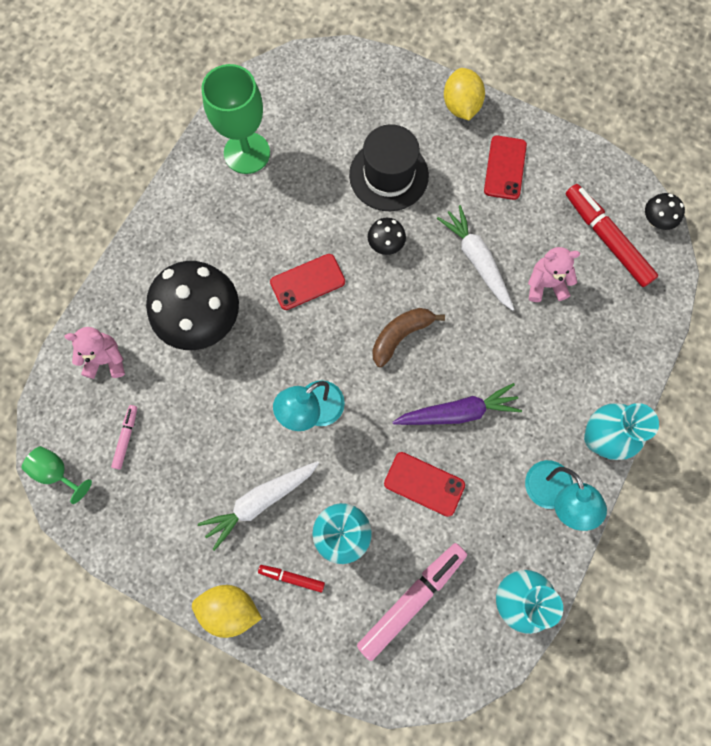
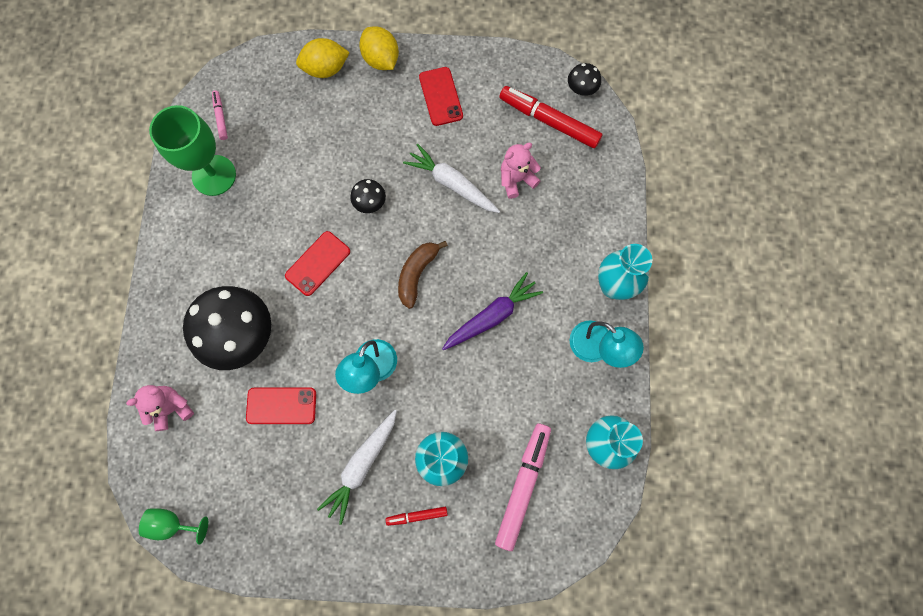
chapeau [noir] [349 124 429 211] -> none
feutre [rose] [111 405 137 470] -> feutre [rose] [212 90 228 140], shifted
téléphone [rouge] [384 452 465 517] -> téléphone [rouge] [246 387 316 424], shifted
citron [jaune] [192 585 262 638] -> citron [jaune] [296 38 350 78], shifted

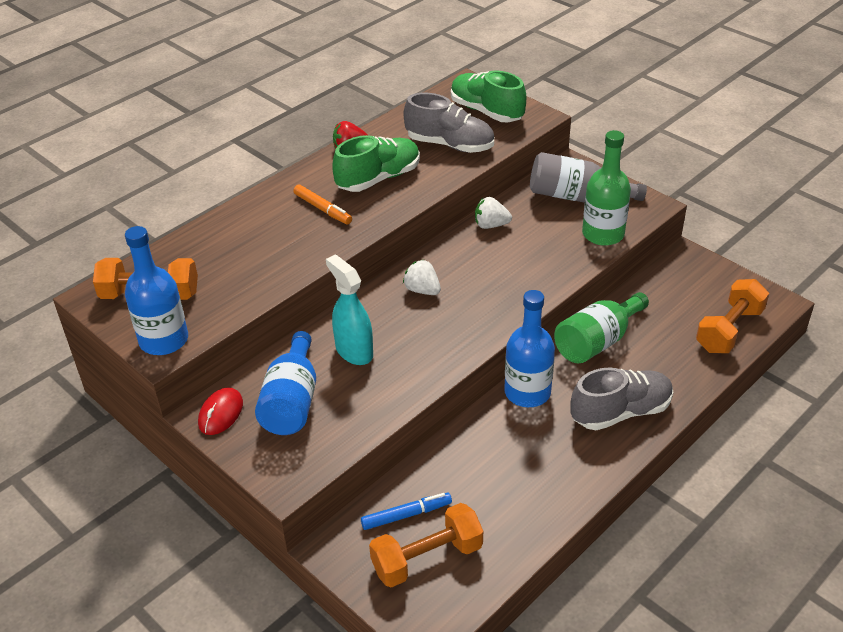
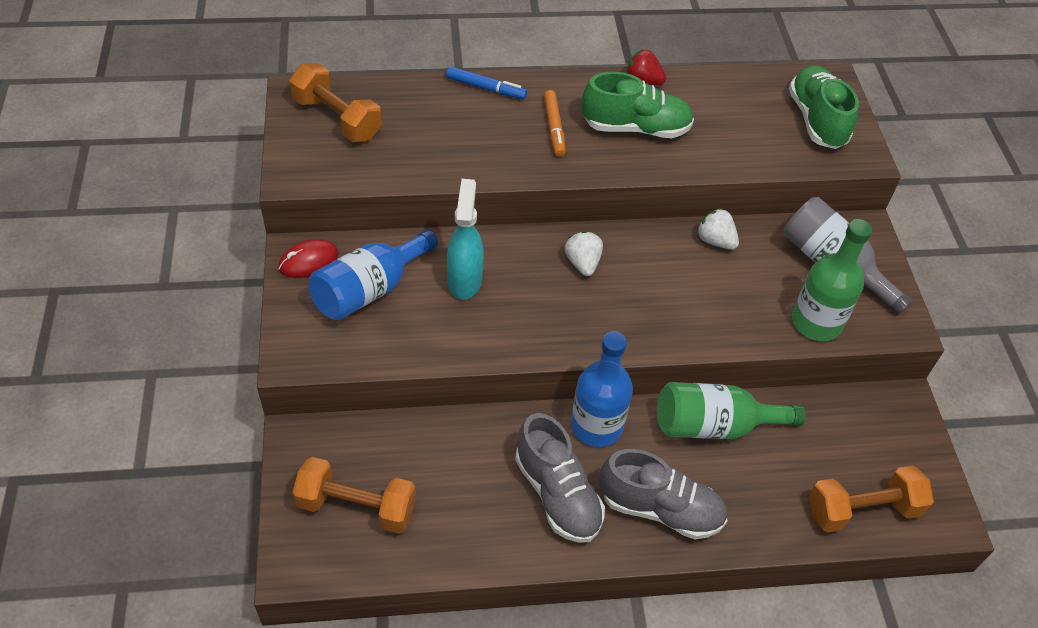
chaussure [gris] [404 93 494 153] -> chaussure [gris] [515 413 605 543], shifted
bouteille [bleu] [125 226 188 355] -> none
feutre [bleu] [361 493 452 530] -> feutre [bleu] [446 66 527 99], shifted

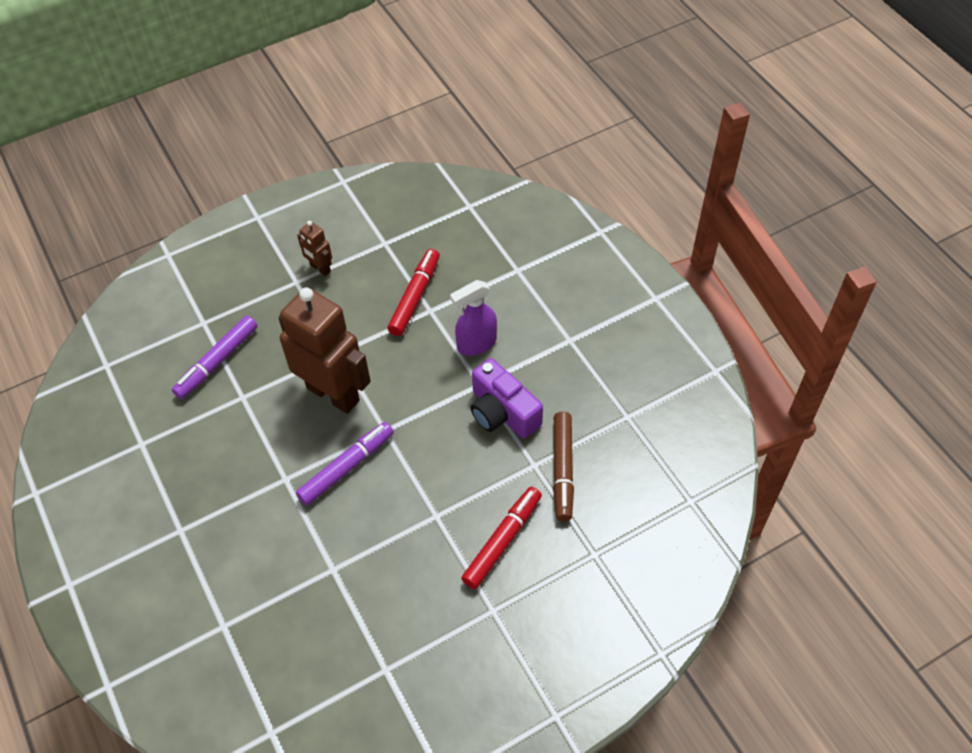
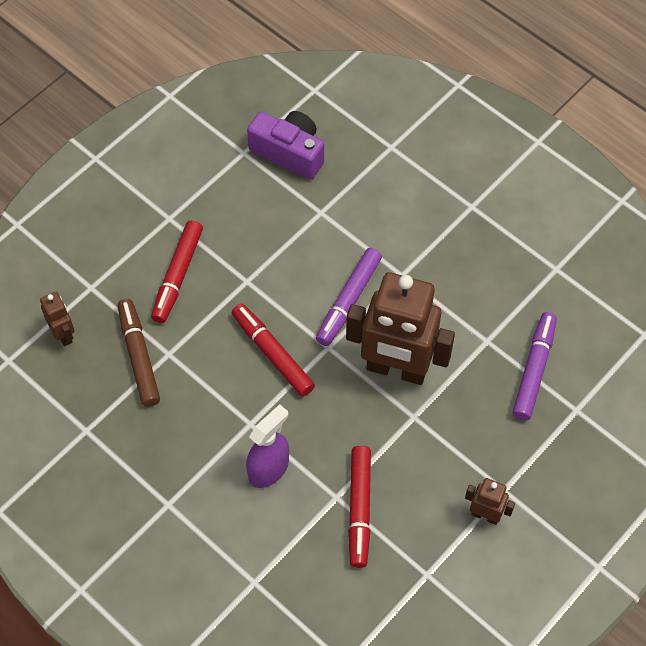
appareil photo [violet] [470 358 543 439] -> appareil photo [violet] [247 111 324 179], shifted
none -> robot [marron] [40 292 75 346]
none -> feutre [rouge] [232 304 315 397]

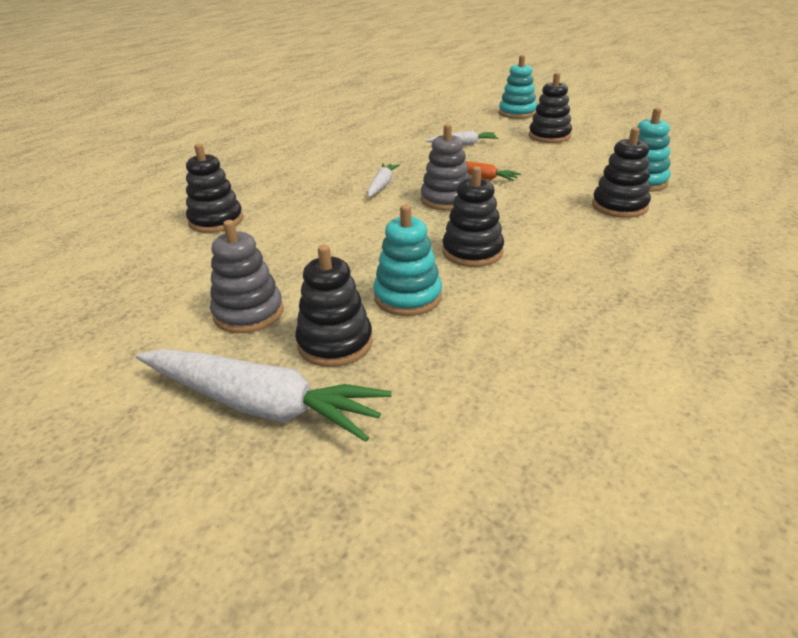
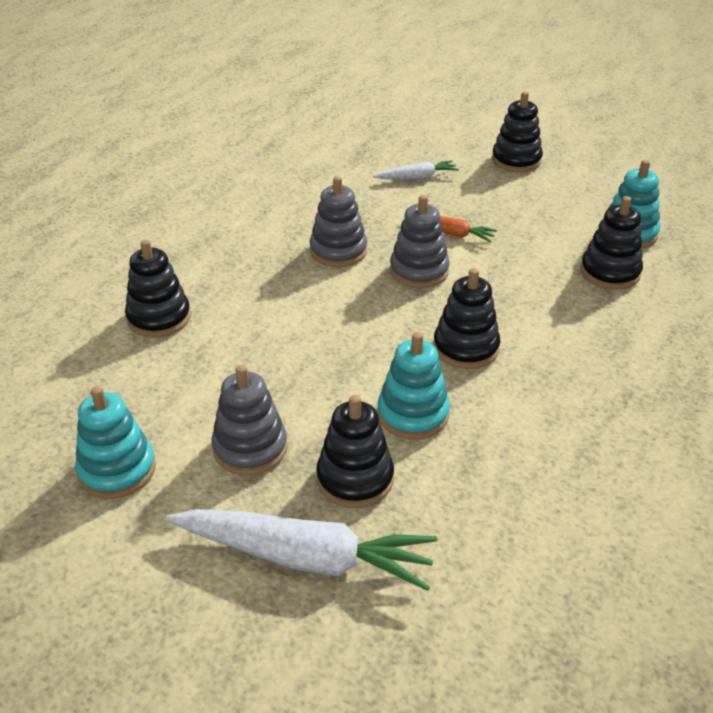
jouet à empiler [turquoise] [499 55 537 119] -> jouet à empiler [turquoise] [75 386 156 499], shifted
carotte [blanc] [367 163 400 197] -> jouet à empiler [gris] [310 176 367 267]

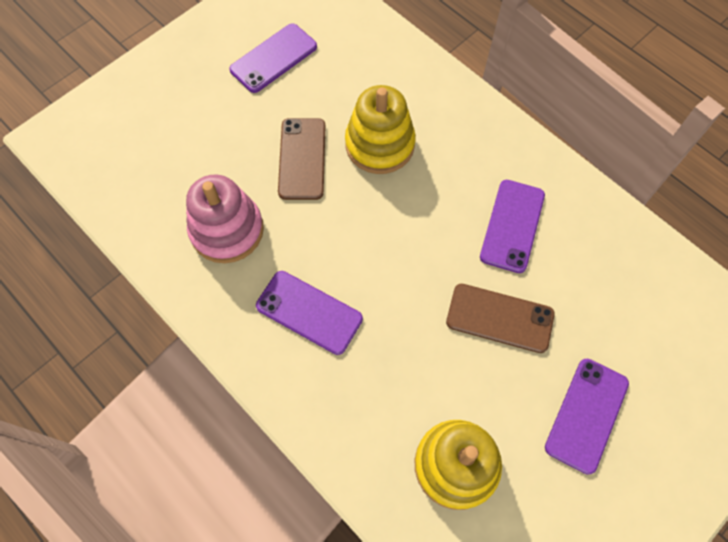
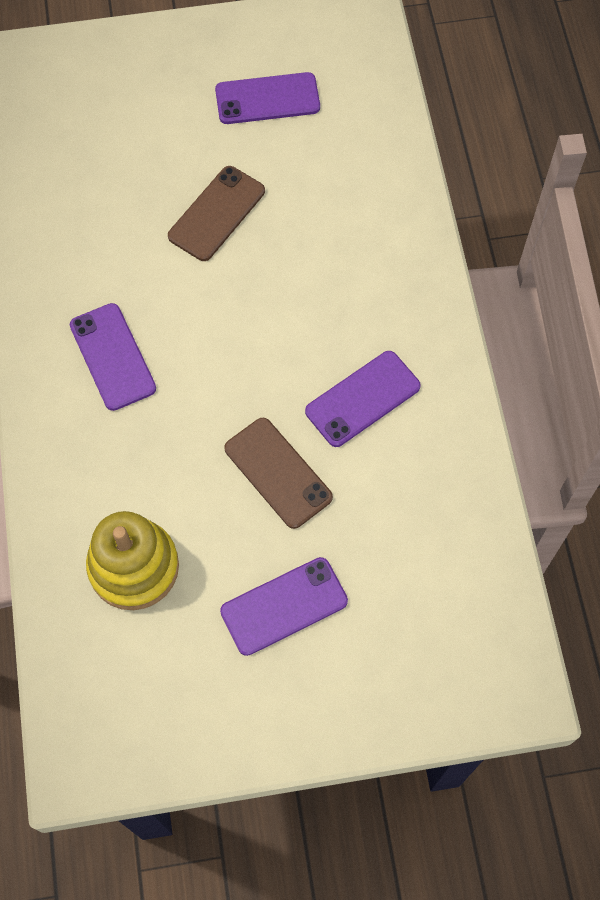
jouet à empiler [jaune] [345 85 416 174] -> none
jouet à empiler [rose] [186 174 264 263] -> none

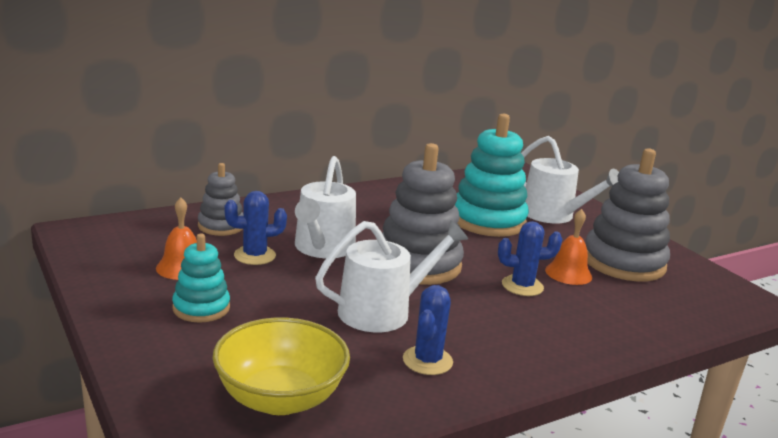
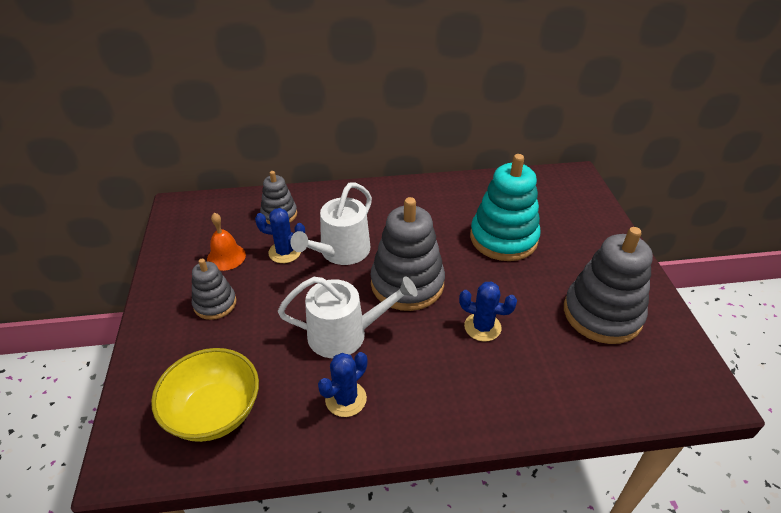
arrosoir [blanc] [521 136 619 223] -> none
cloche [orange] [545 209 592 285] -> none
jouet à empiler [turquoise] [172 234 230 323] -> jouet à empiler [gris] [192 259 236 320]

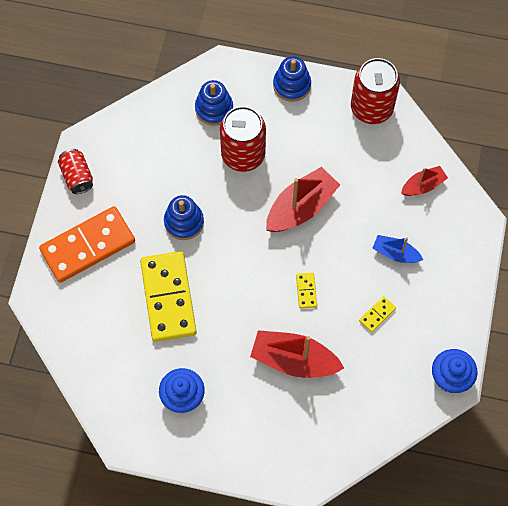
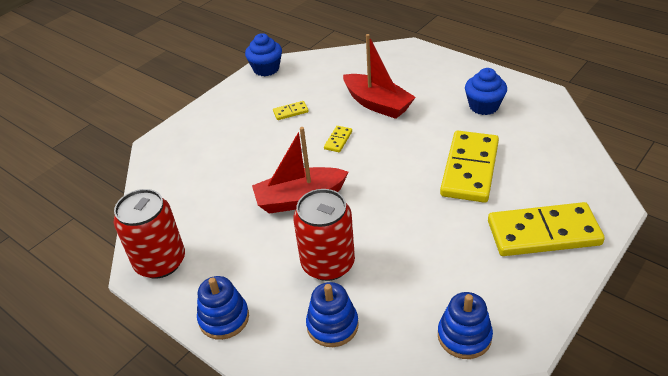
canette [rouge] [58 149 93 194] -> none
bateau [rouge] [401 166 448 196] -> none
jouet à empiler [bleu] [164 195 204 240] -> jouet à empiler [bleu] [438 292 493 359], shifted
domino [orange] [39 206 135 283] -> domino [jaune] [488 202 605 256]
bateau [bleu] [372 235 423 263] -> none

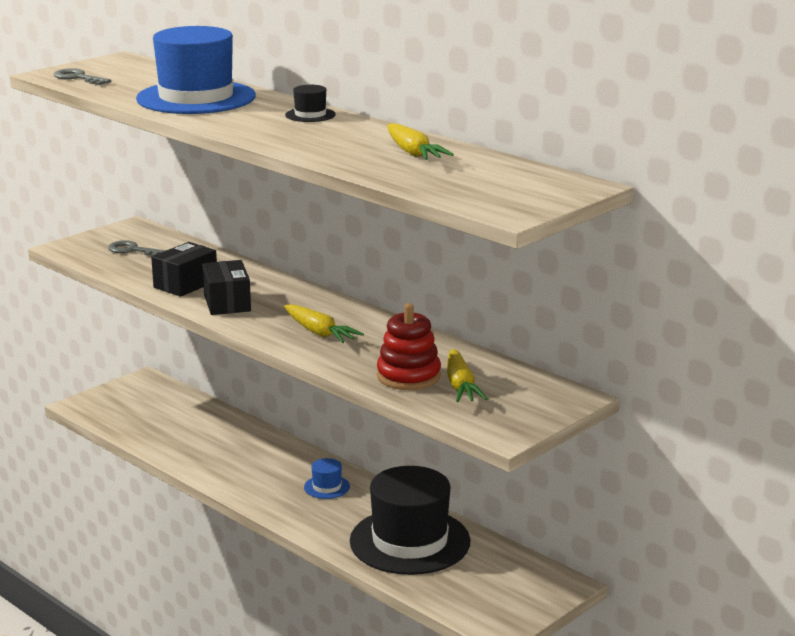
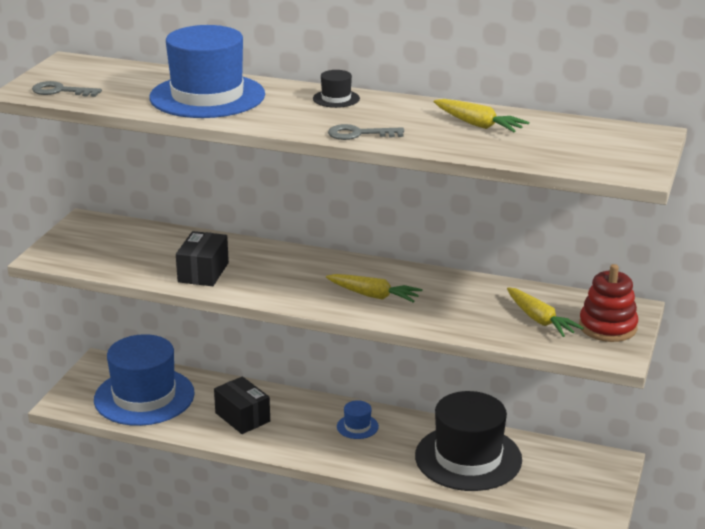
clé [gris] [108 240 166 257] -> clé [gris] [328 124 404 140], shifted
boîte [noir] [202 260 251 315] -> boîte [noir] [214 376 270 434], shifted
jouet à empiler [rouge] [377 303 441 390] -> jouet à empiler [rouge] [579 264 638 342], shifted
none -> chapeau [bleu] [94 334 195 426]

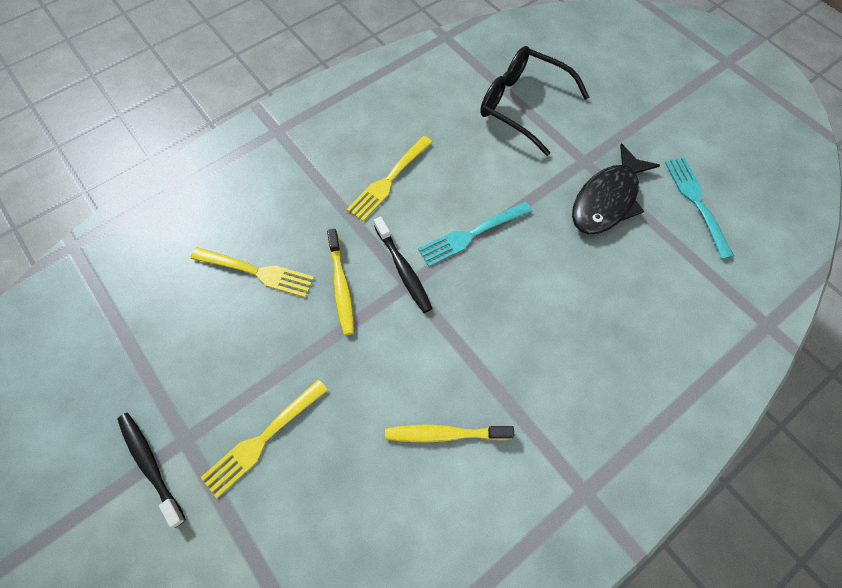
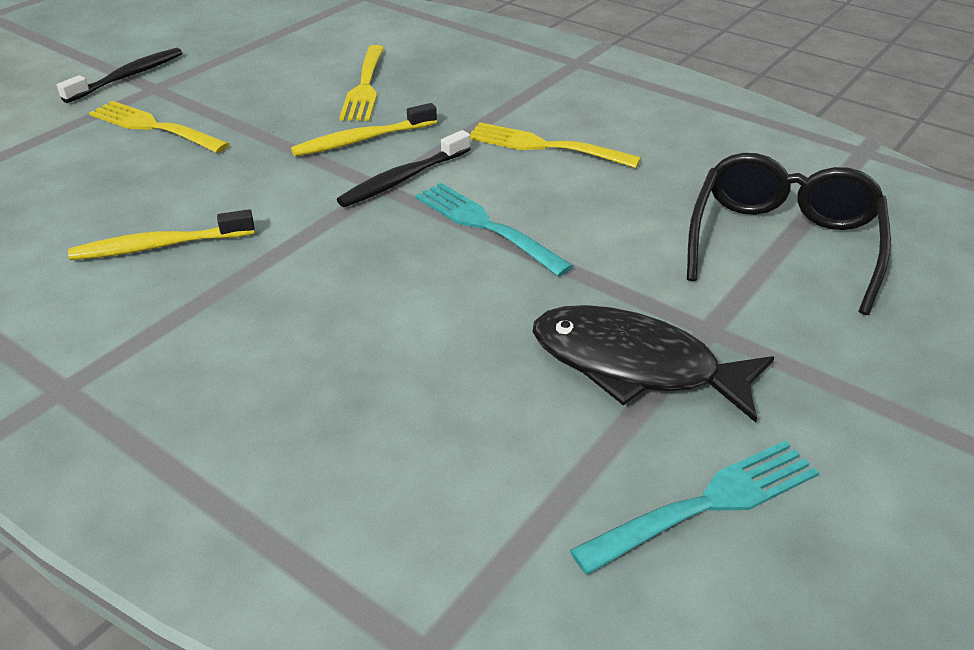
brosse à dents [jaune] [385 424 514 443] -> brosse à dents [jaune] [68 209 254 260], 90 degrees counterclockwise

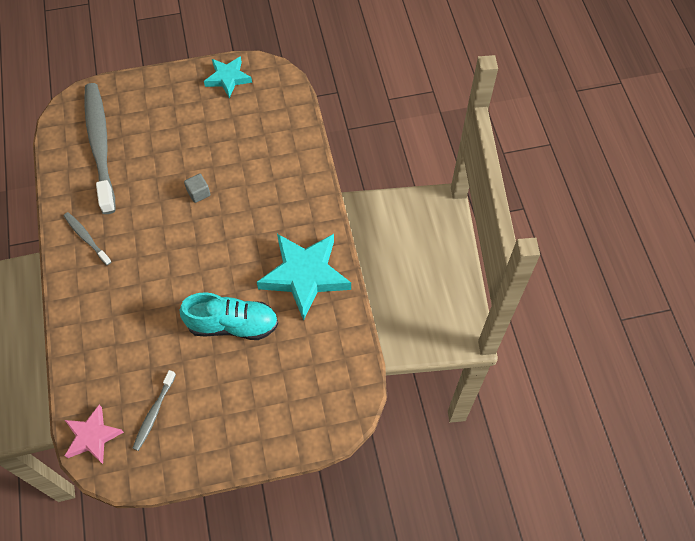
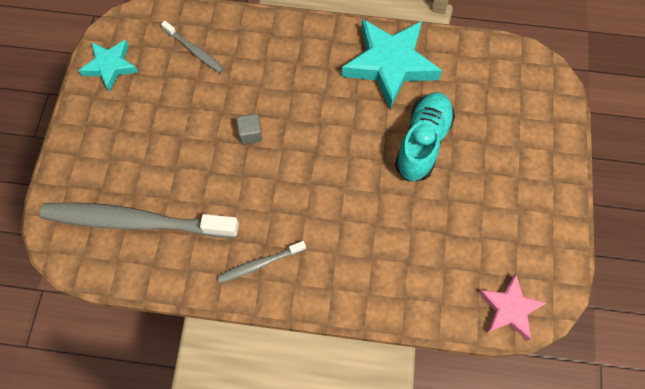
brosse à dents [gris] [132 370 176 451] -> brosse à dents [gris] [161 21 224 73], shifted

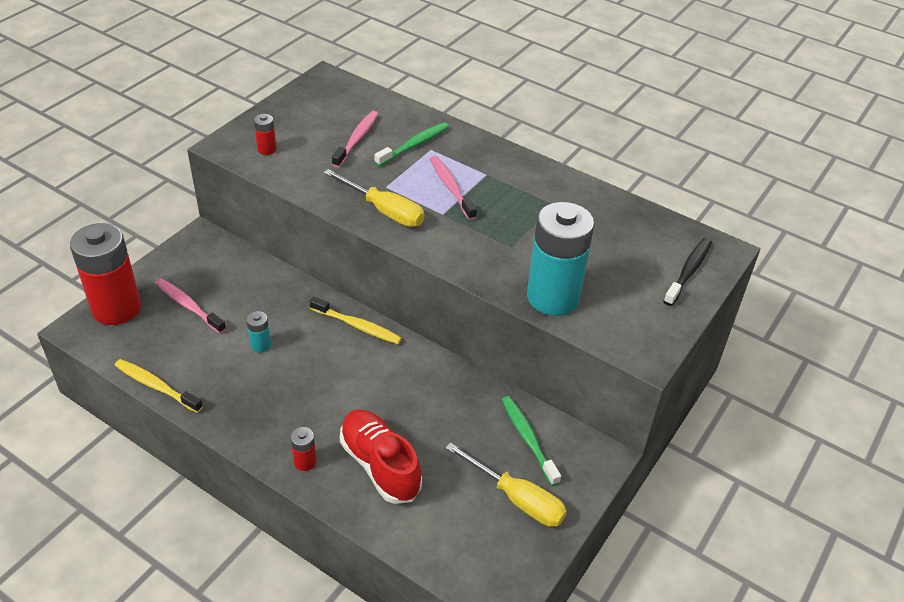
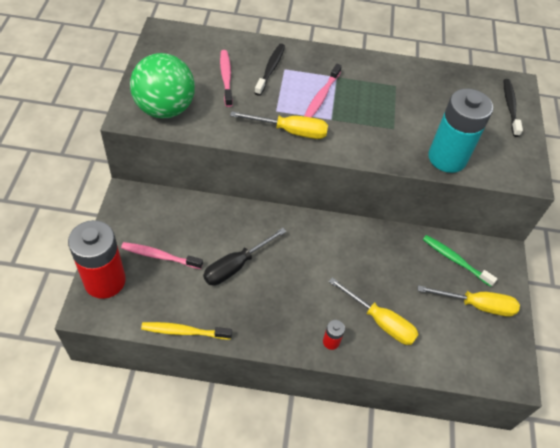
pile [rouge] [254 114 276 155] -> balle [vert] [130 53 195 118]
brosse à dents [vert] [375 122 449 166] -> brosse à dents [noir] [255 44 285 96]
brosse à dents [rose] [430 156 477 220] -> brosse à dents [rose] [304 64 342 117], 105 degrees counterclockwise
brosse à dents [jaune] [310 296 402 344] -> none
pile [turquoise] [246 311 271 353] -> tournevis [noir] [203 228 287 286]
chaussure [rouge] [340 410 422 504] -> tournevis [jaune] [329 277 419 345]

